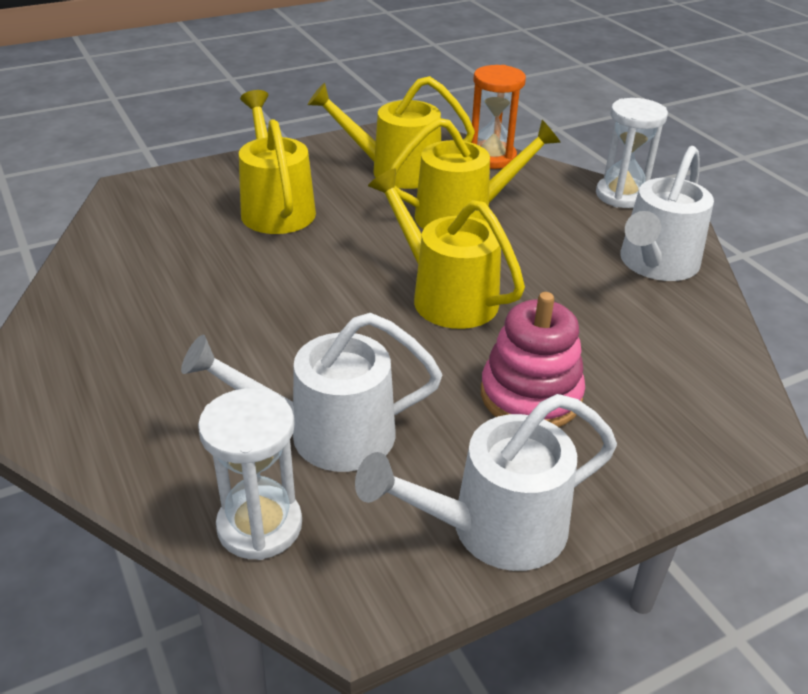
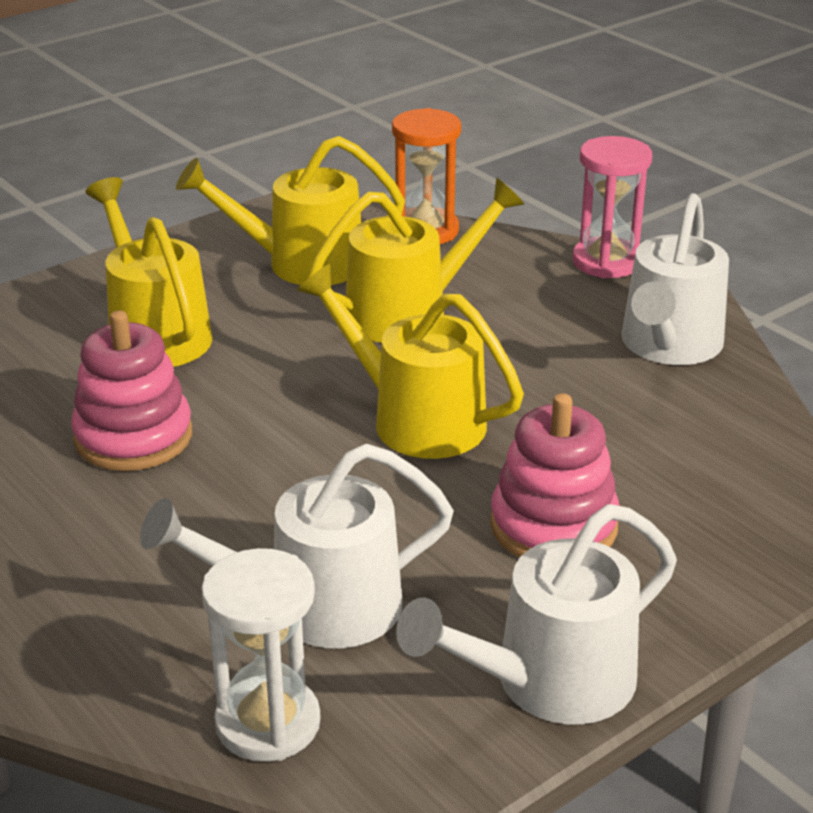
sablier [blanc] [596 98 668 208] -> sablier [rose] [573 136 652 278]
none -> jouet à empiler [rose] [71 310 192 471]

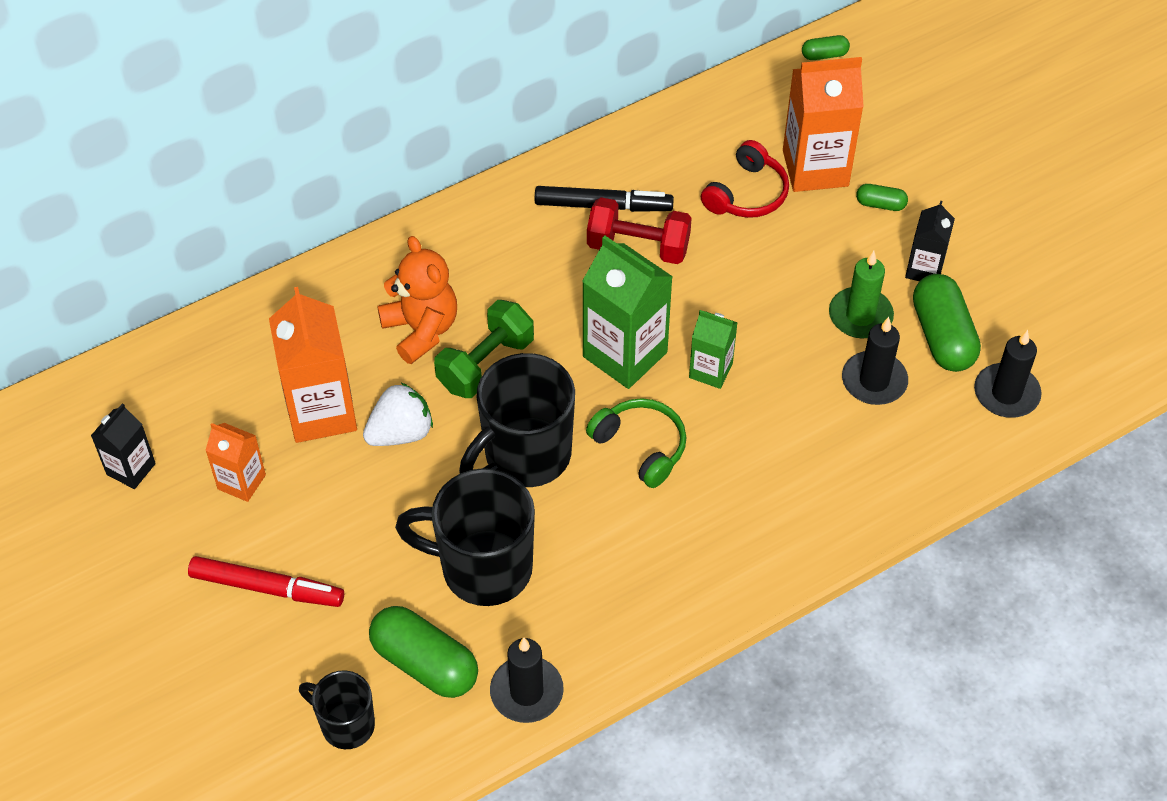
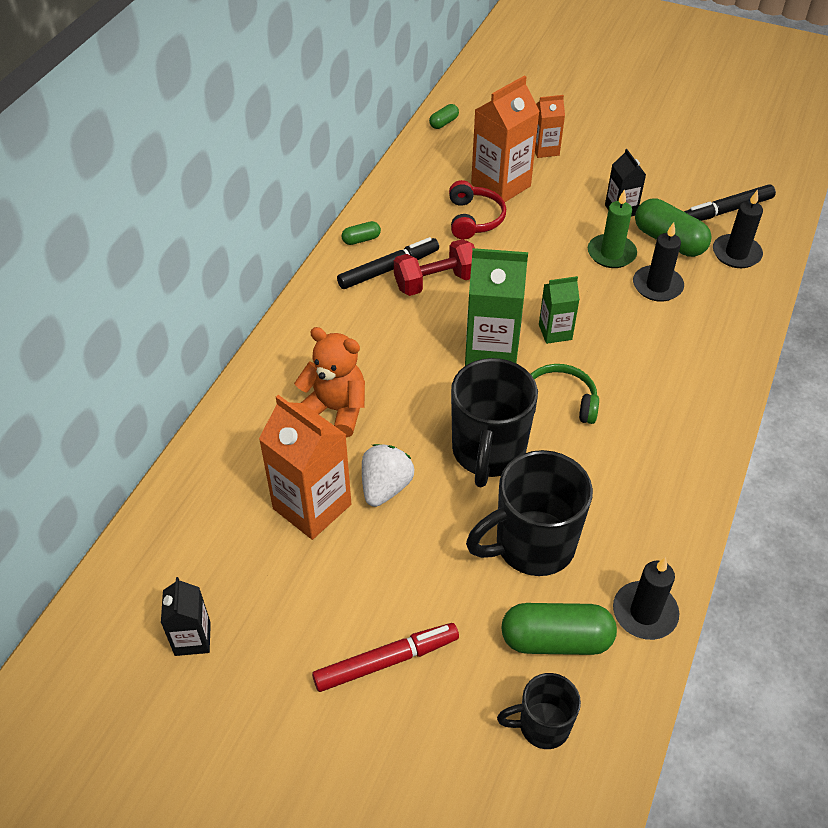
gélule [vert] [856 184 908 211] -> gélule [vert] [342 221 381 245], shifted
haltère [vert] [434 300 534 398] -> none
brique de lait [orange] [205 423 266 502] -> brique de lait [orange] [535 95 565 158], shifted
none -> feutre [noir] [684 184 776 221]

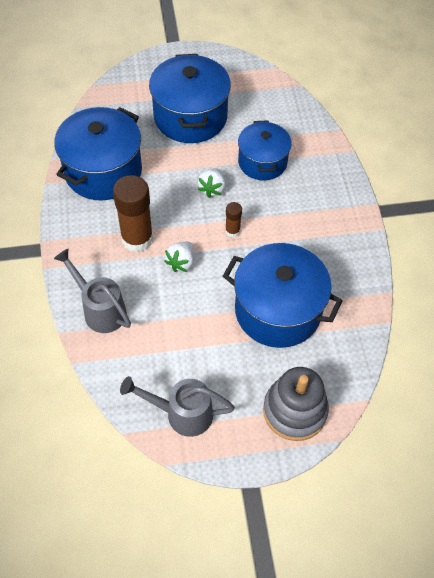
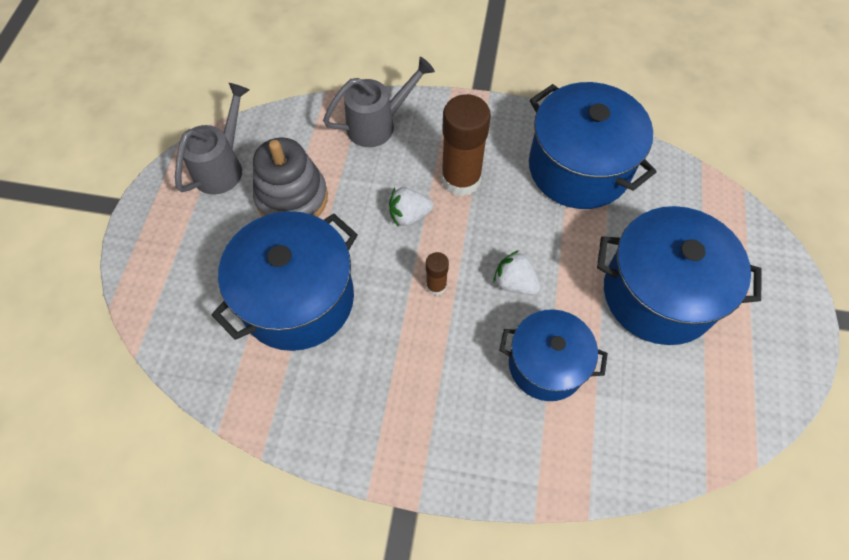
fraise [blanc] [164 242 194 272] -> fraise [blanc] [389 187 434 226], 60 degrees counterclockwise
jouet à empiler [gris] [263 367 329 441] -> jouet à empiler [gris] [253 137 328 217], shifted

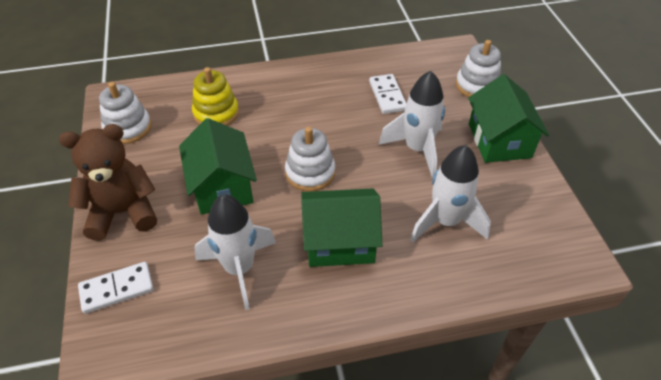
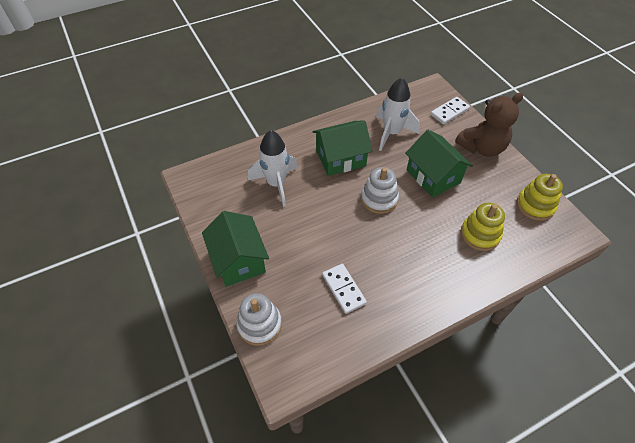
fusée [blanc] [379 71 445 178] -> none
jouet à empiler [blanc] [99 82 152 144] -> jouet à empiler [jaune] [517 174 563 221]

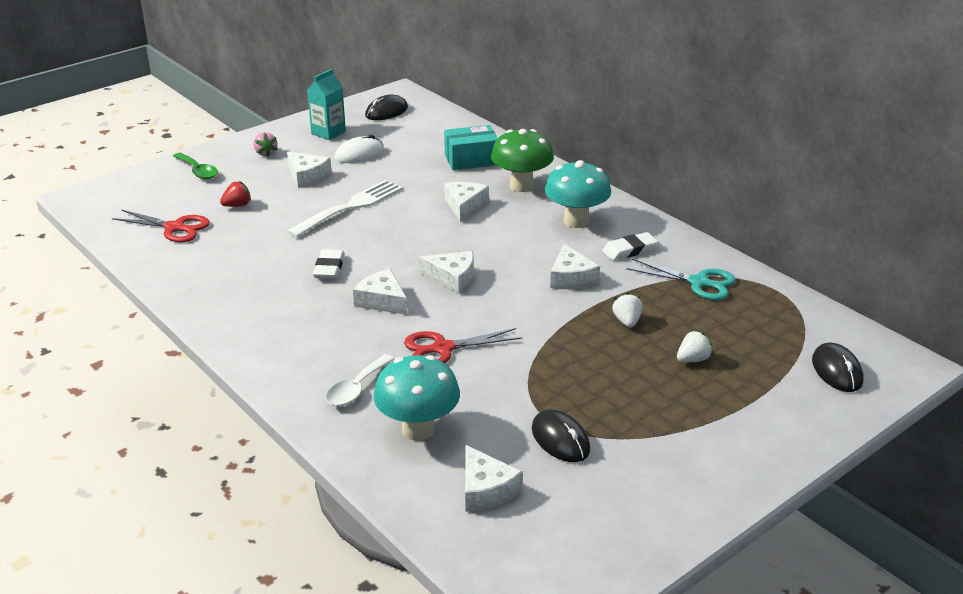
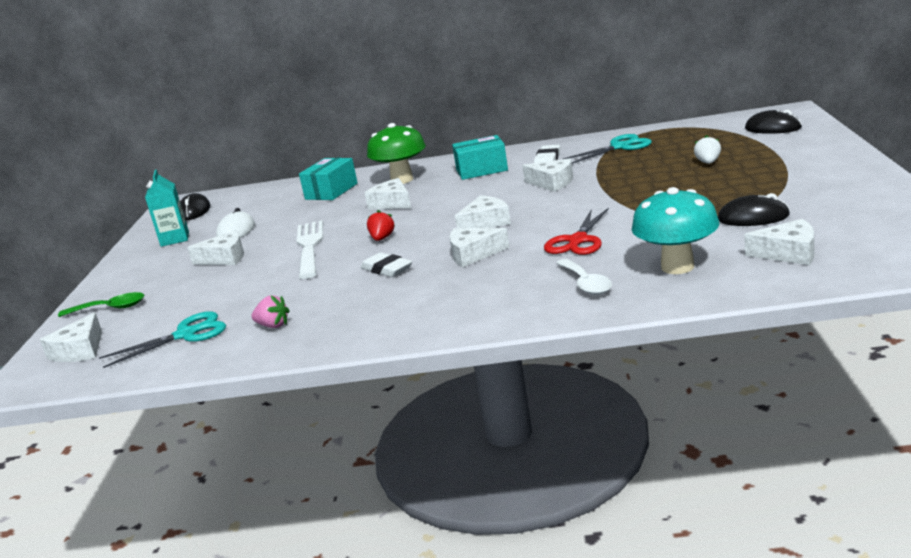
fraise [rose] [254 132 278 157] -> fraise [rose] [251 295 290 328], shifted
champignon [turquoise] [545 160 611 228] -> boîte [turquoise] [452 135 508 180]
fraise [rouge] [220 181 251 207] -> fraise [rouge] [367 210 395 241], shifted
ciseaux [rouge] [112 210 210 242] -> ciseaux [turquoise] [99 311 226 368]
fraise [blanc] [612 292 643 327] -> none
none -> fromage [blanc] [40 313 102 362]

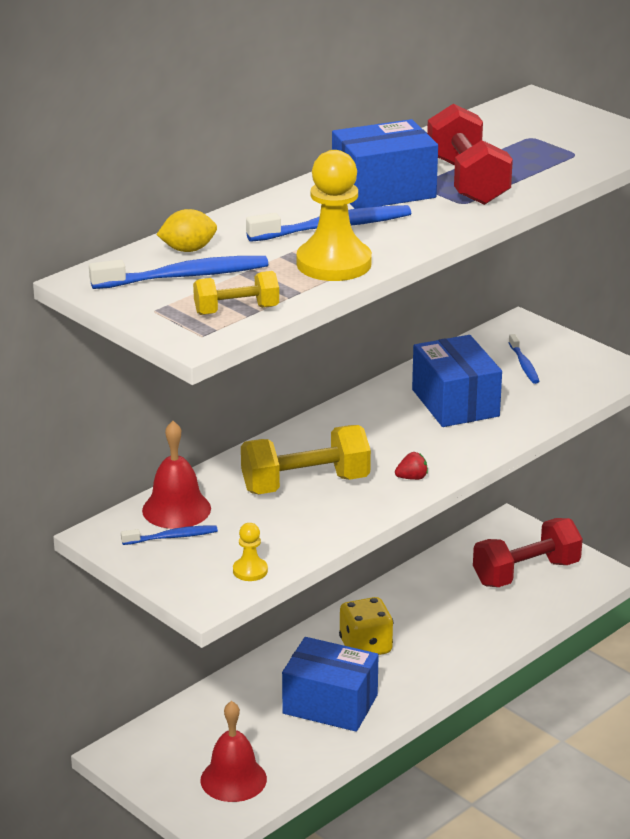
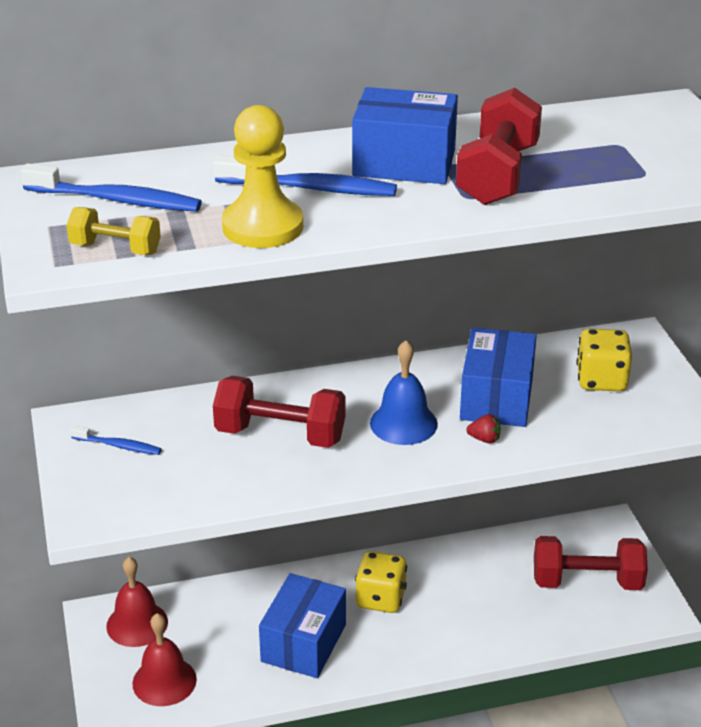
citron [jaune] [156 209 217 252] -> none
brosse à dents [bleu] [508 334 539 384] -> dé [jaune] [577 329 632 391]
cloche [rouge] [142 421 211 529] -> cloche [rouge] [106 557 168 647], shifted
haltère [jaune] [241 425 371 494] -> haltère [rouge] [213 376 345 448]
fraise [rouge] [395 452 428 480] -> fraise [rouge] [466 414 501 444], shifted
pion [jaune] [233 523 268 581] -> none
boîte [bleu] [282 637 379 732] -> boîte [bleu] [259 573 346 678], 60 degrees clockwise
none -> cloche [bleu] [370 340 438 445]

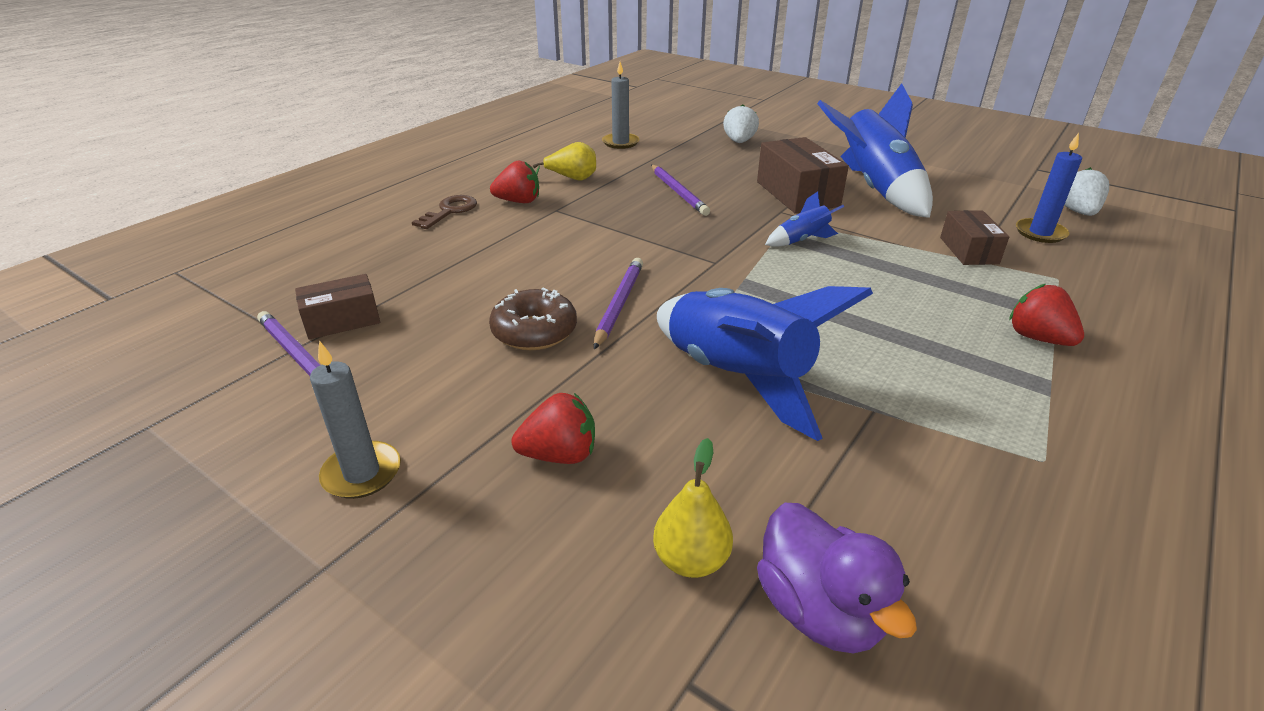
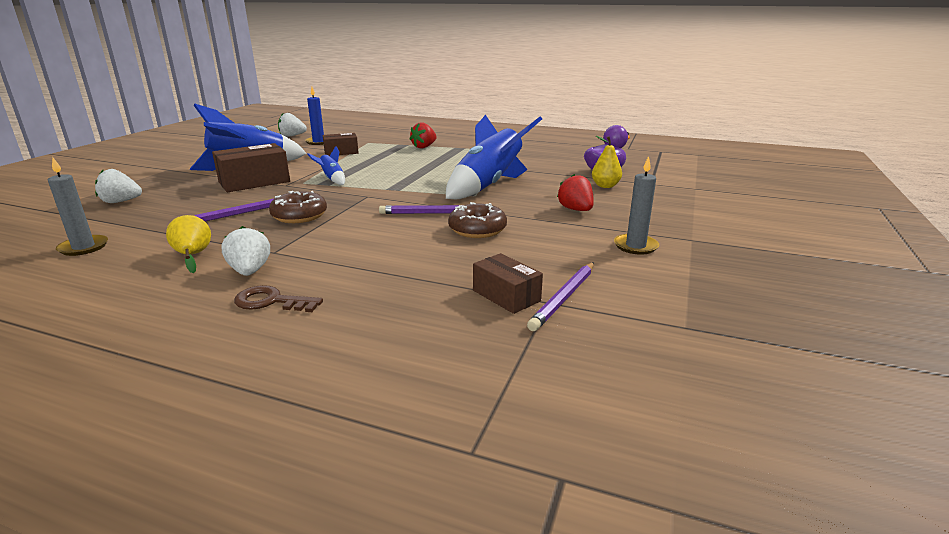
fraise [rouge] [490 161 539 203] -> fraise [blanc] [222 226 270 276]
none -> beignet [marron] [269 191 327 223]

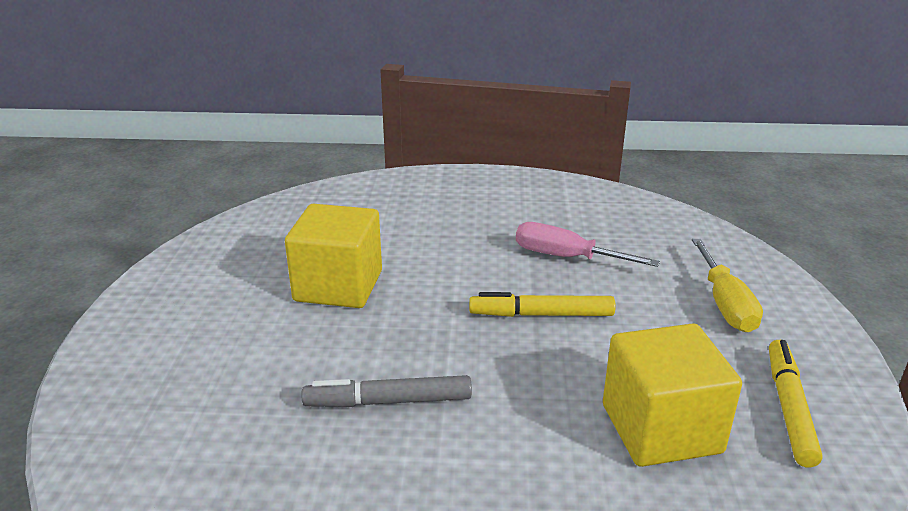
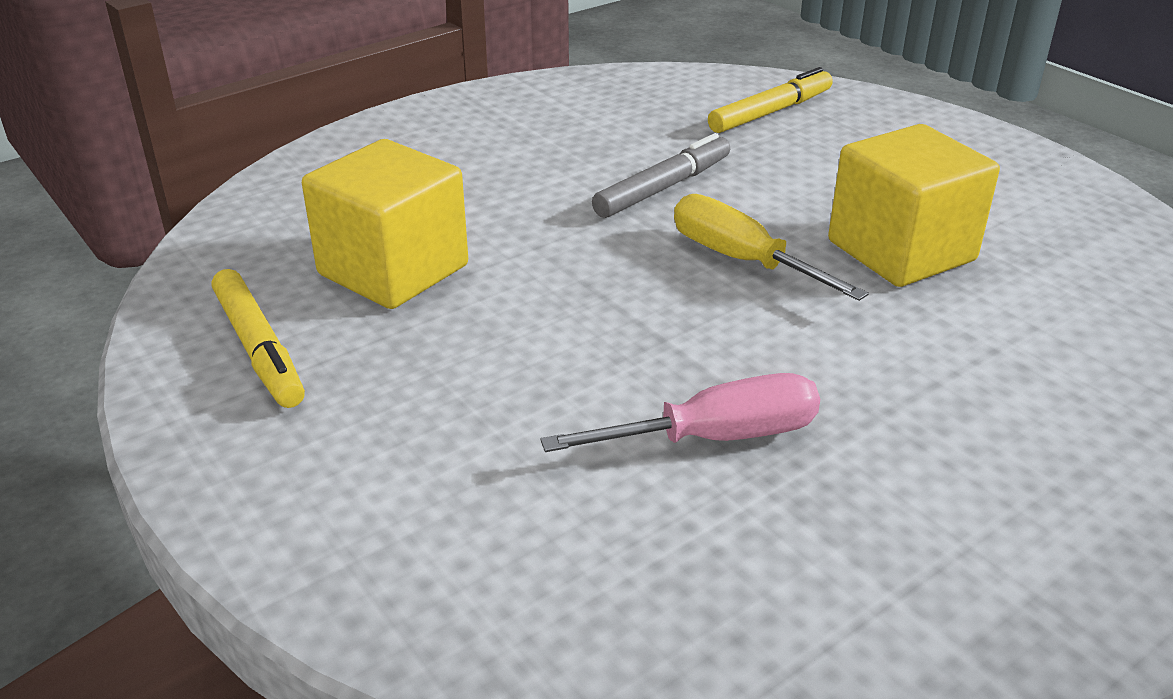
tournevis [jaune] [692 239 763 332] -> tournevis [jaune] [674 194 869 301], shifted
feutre [jaune] [469 292 616 317] -> feutre [jaune] [708 67 833 133], shifted

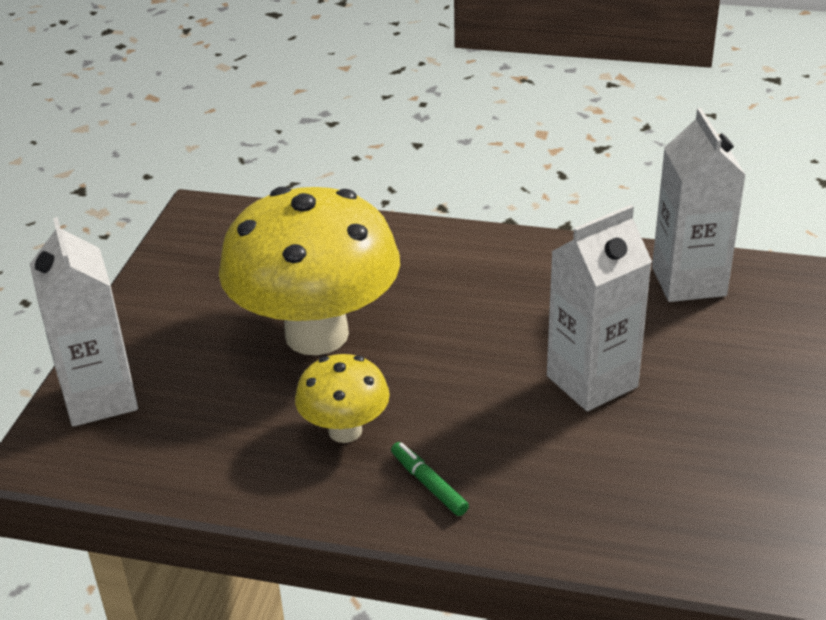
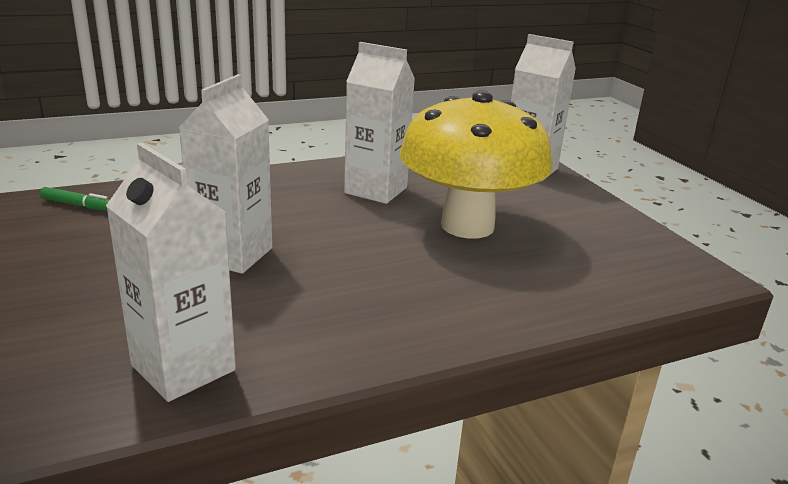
champignon [jaune] [295 354 390 443] -> brique de lait [blanc] [344 42 415 204]
feutre [vert] [391 442 469 516] -> feutre [vert] [40 187 110 211], shifted

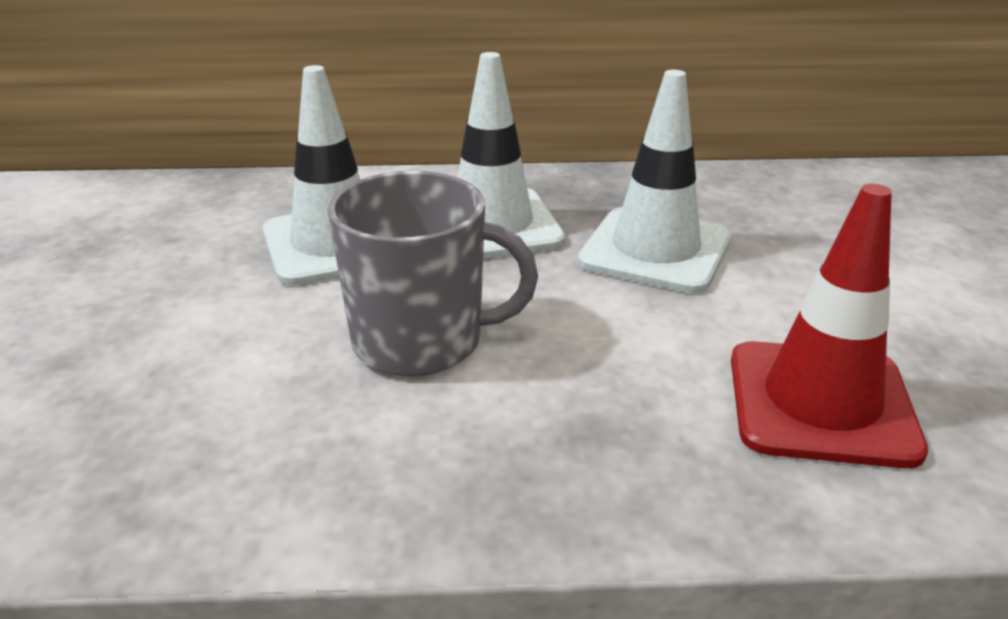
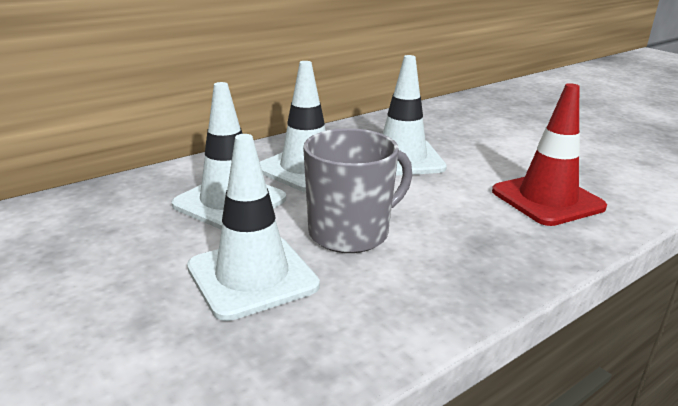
none -> cône de chantier [blanc] [187 134 320 321]

